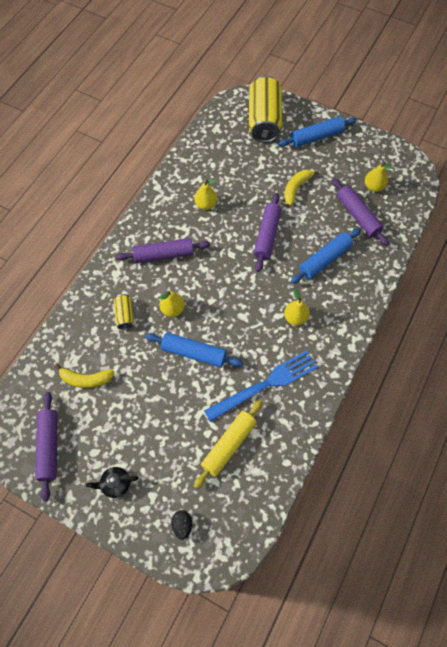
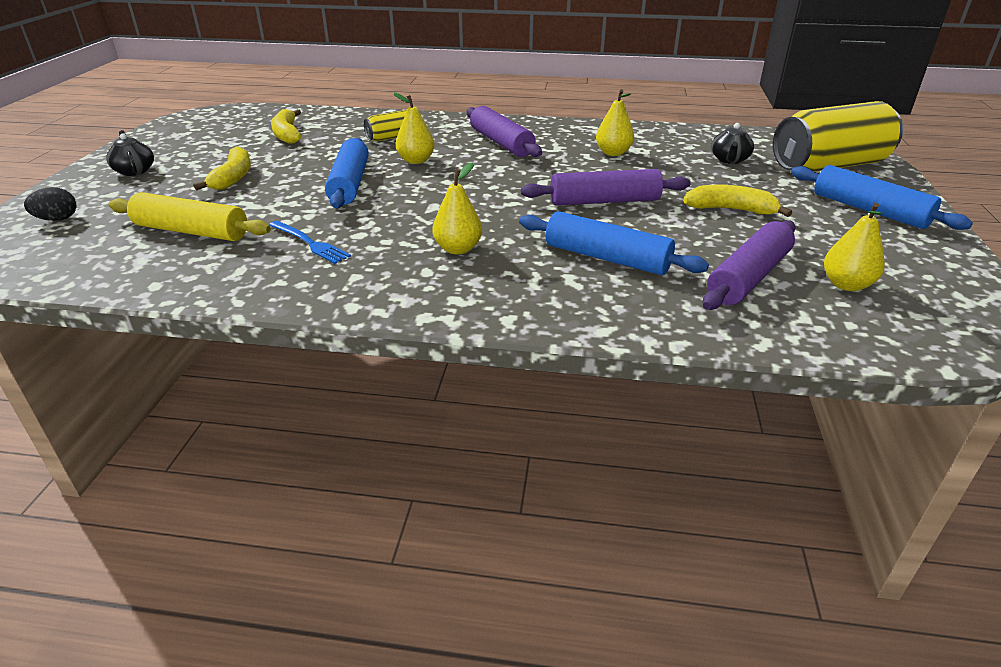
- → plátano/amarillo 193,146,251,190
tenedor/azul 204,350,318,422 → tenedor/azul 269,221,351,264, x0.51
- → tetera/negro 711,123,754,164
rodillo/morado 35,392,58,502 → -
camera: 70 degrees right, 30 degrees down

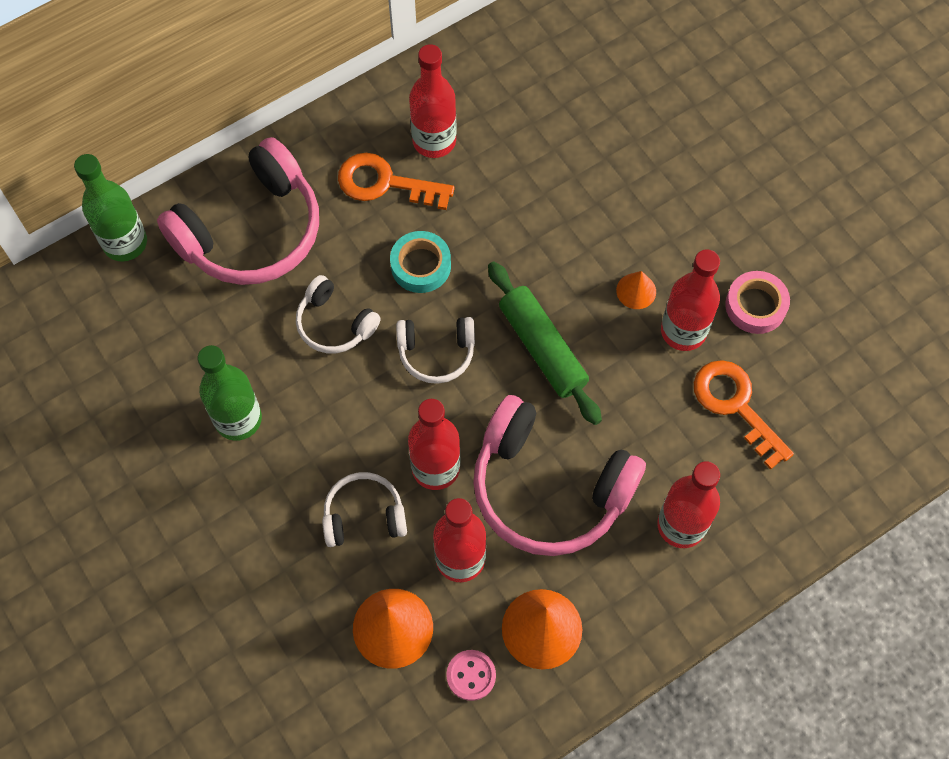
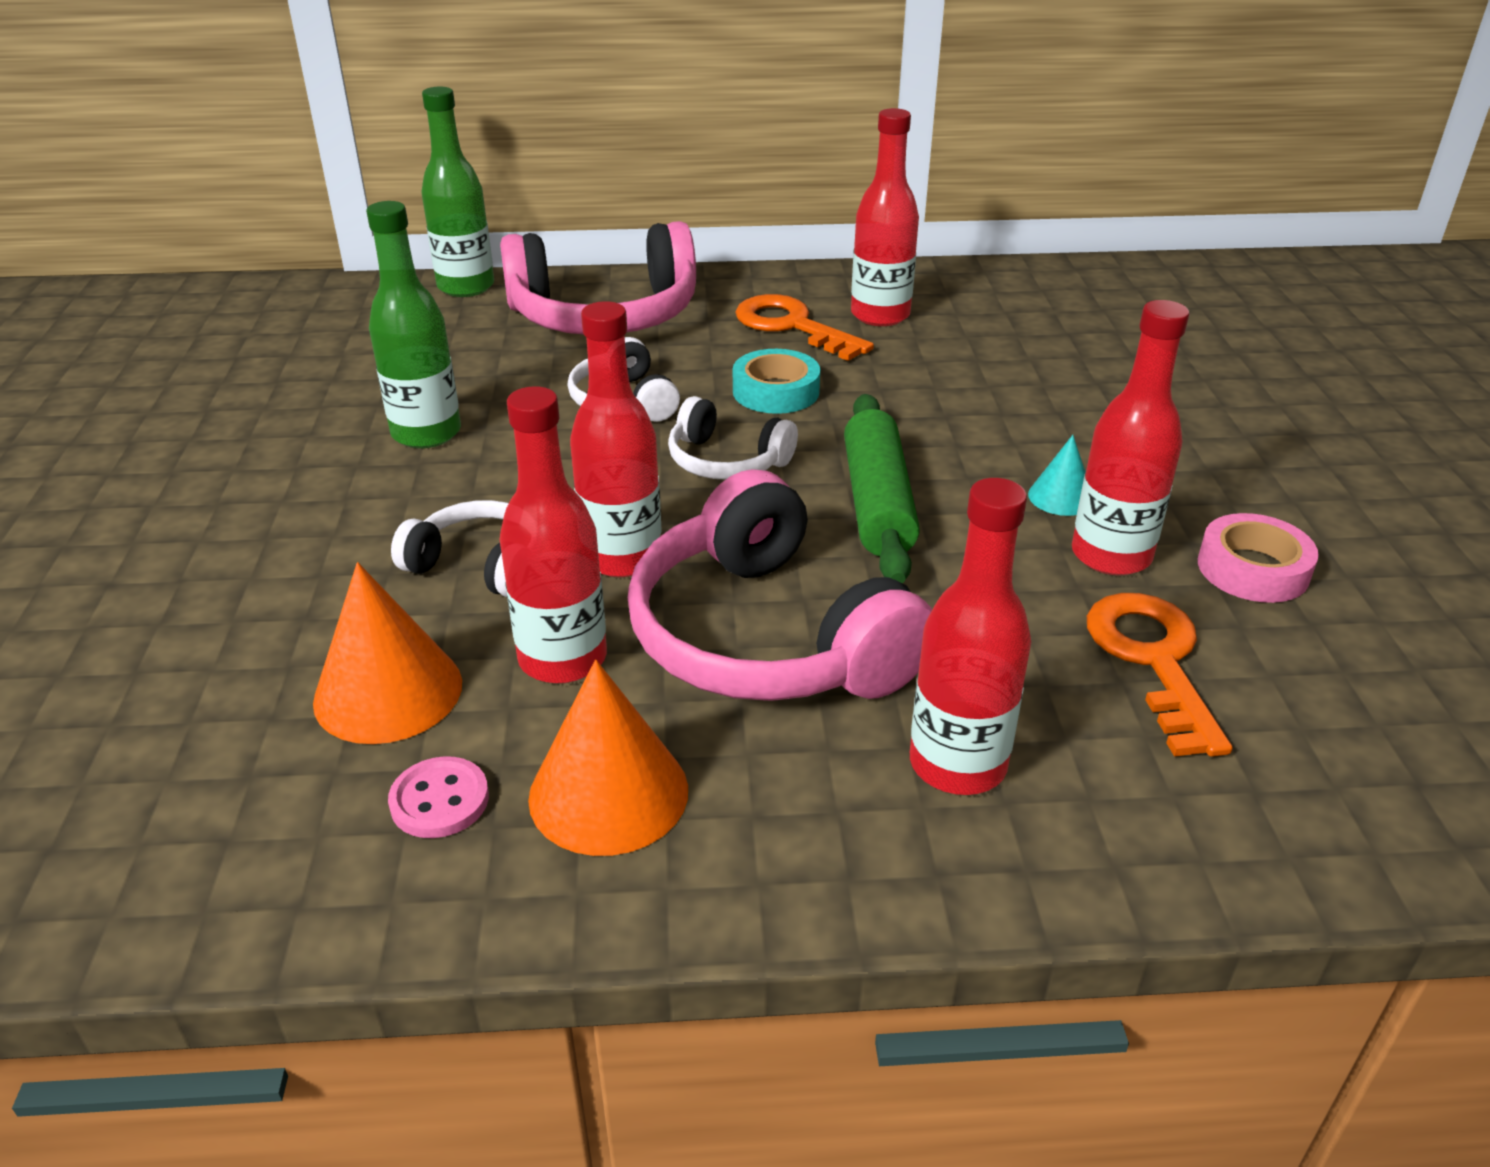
cono/naranja 616,271,656,309 → cono/turquesa 1028,435,1085,516
camera: 30 degrees right, 30 degrees down

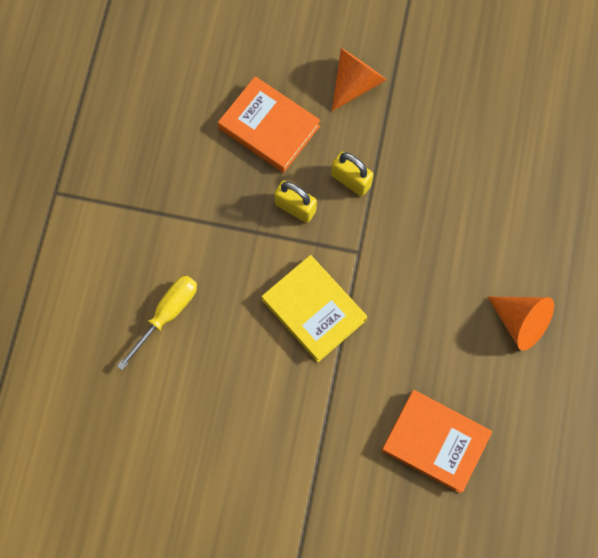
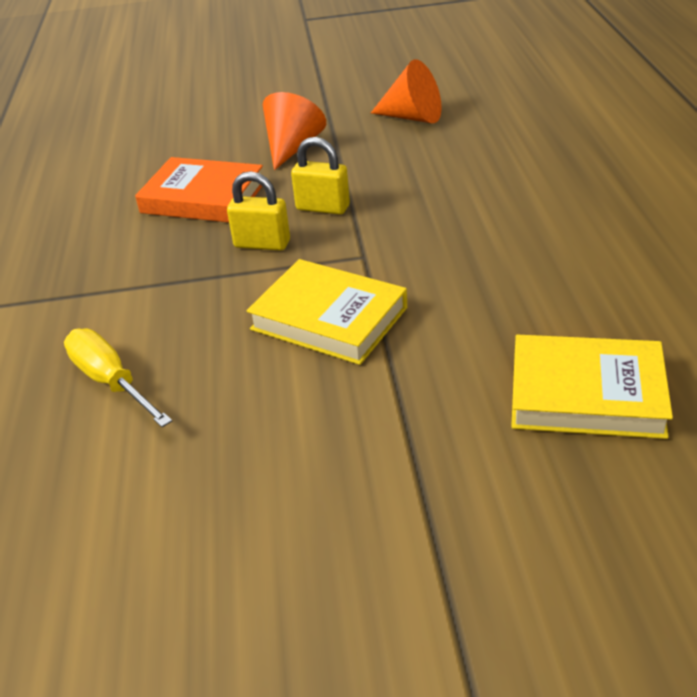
destornillador/amarillo 117,276,197,371 → destornillador/amarillo 64,329,172,427, 60 degrees counterclockwise
cono/naranja 488,297,554,351 → cono/naranja 371,59,442,123, moved
libro/naranja 381,390,492,493 → libro/amarillo 511,335,673,439
camera: 15 degrees left, 35 degrees down

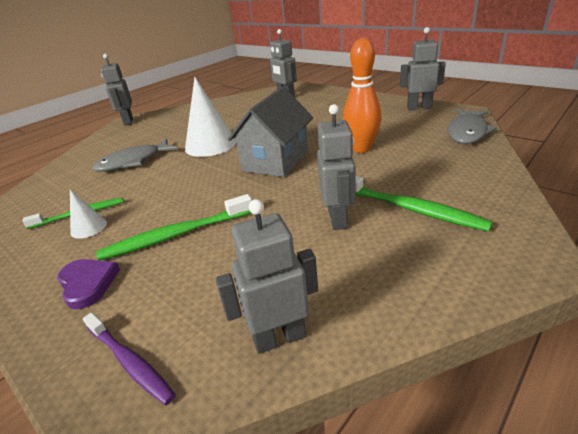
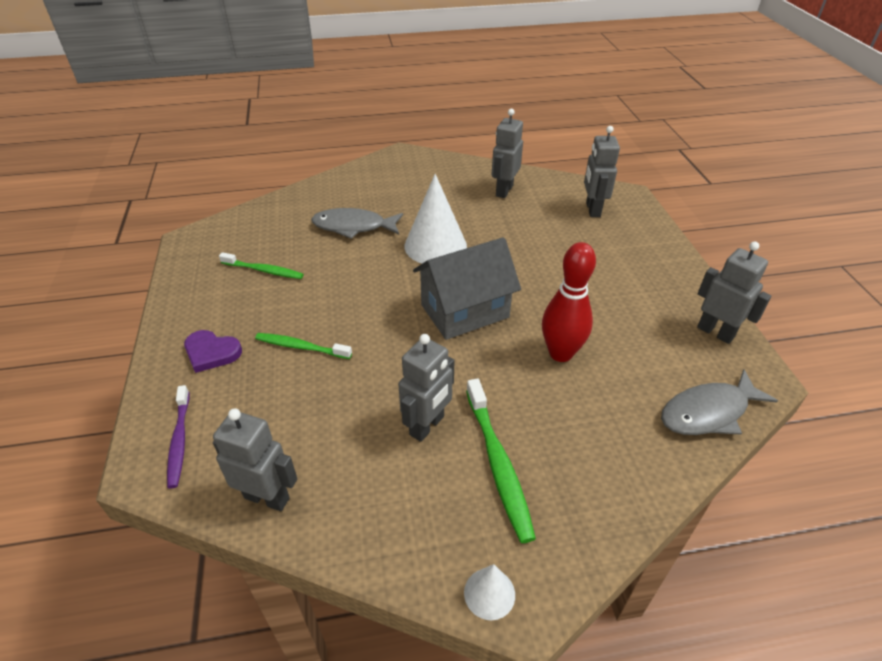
corazón/morado 57,259,120,310 → corazón/morado 184,330,242,373, 105 degrees clockwise
cepillo de dientes/verde 96,194,252,261 → cepillo de dientes/verde 255,333,352,359, x0.66
cono/blanco 70,190,107,239 → cono/blanco 464,564,515,620, moved
robot/gris 100,53,133,126 → robot/gris 492,109,523,198, moved
bolo/naranja 343,38,381,153 → bolo/rojo 542,242,596,362
camera: 35 degrees right, 10 degrees up

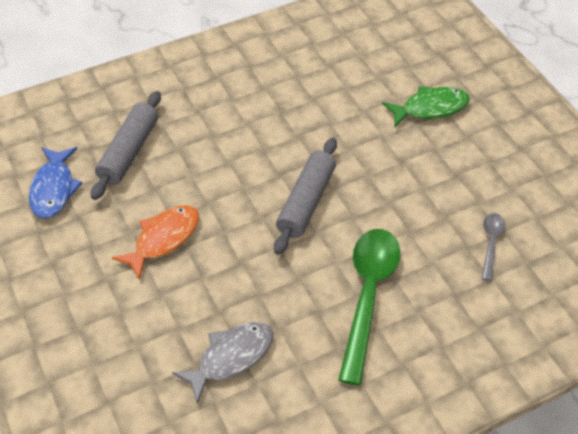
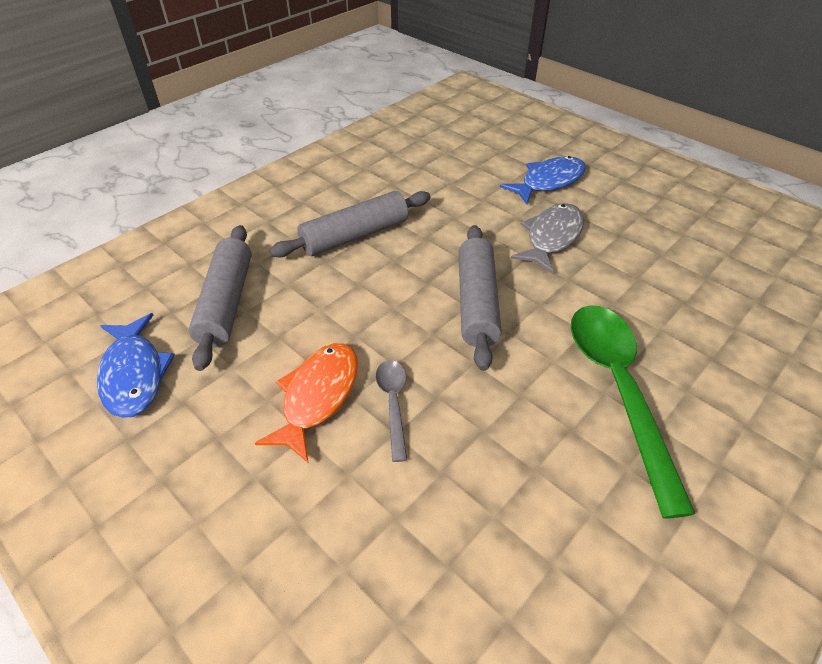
- → rodillo/gris 269,191,431,257
cuchara/gris 482,213,505,281 → cuchara/gris 376,360,407,462, moved
pez/verde 382,86,470,127 → pez/azul 500,156,586,204
pez/gris 172,322,273,404 → pez/gris 511,203,584,274, moved
camera: 20 degrees left, 5 degrees down

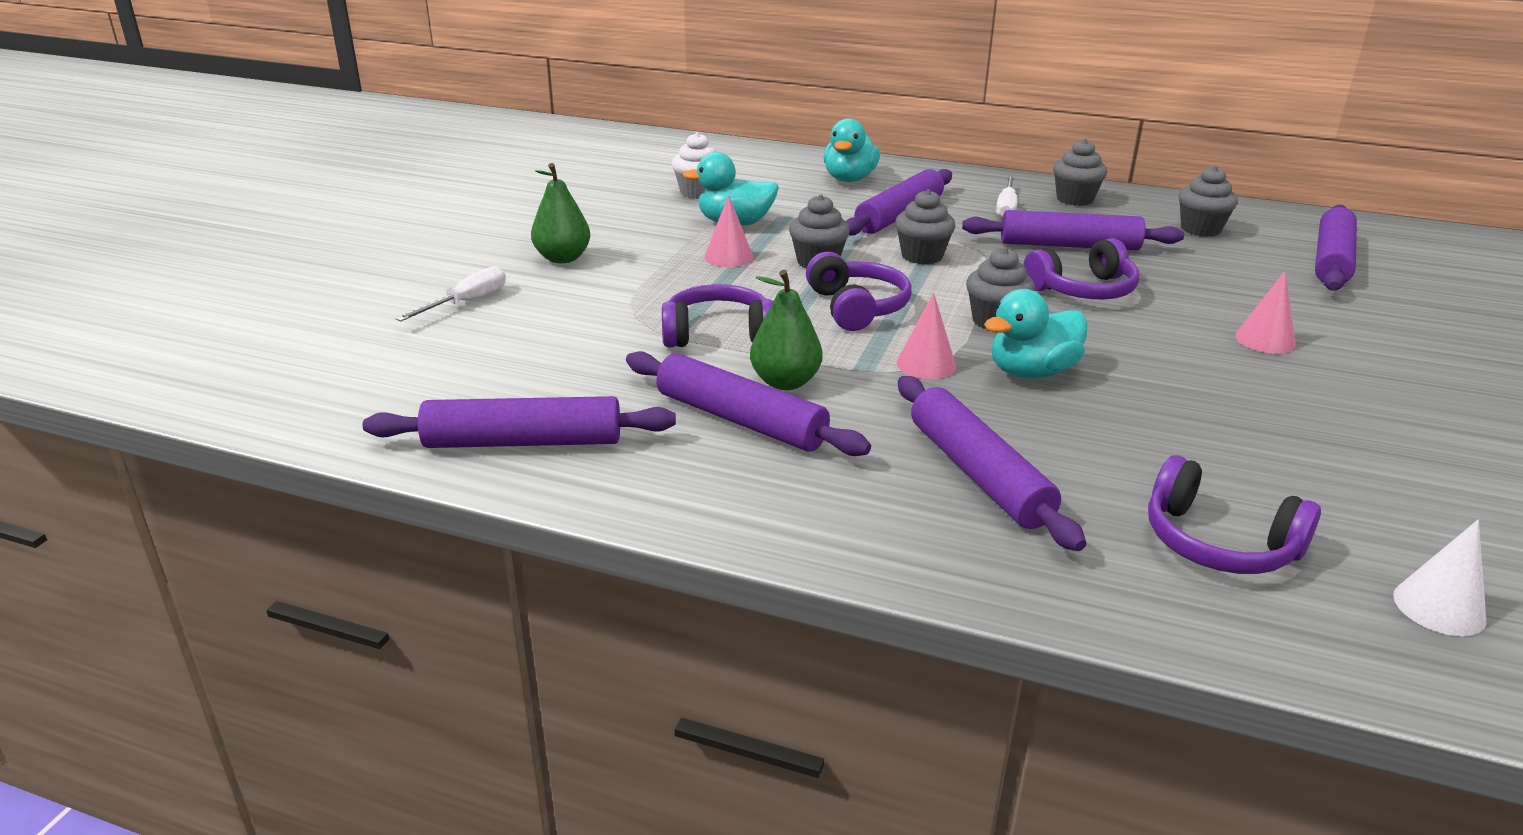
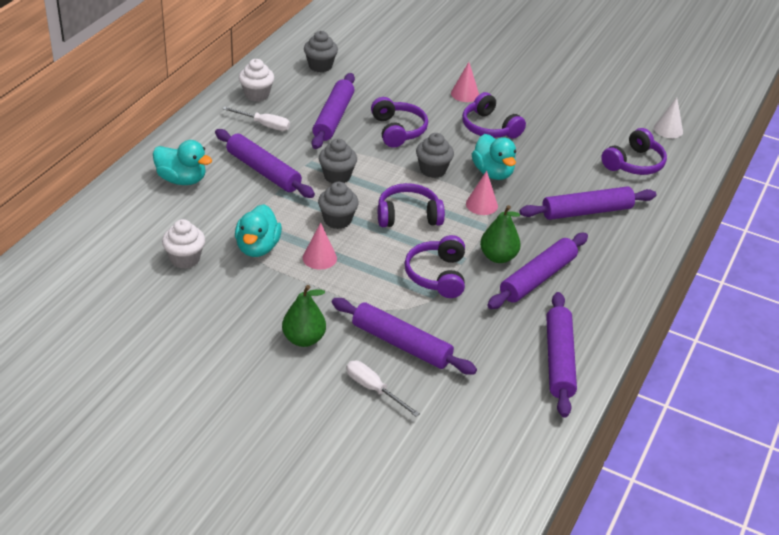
magdalena/gris 1053,139,1107,206 → magdalena/blanco 239,59,274,102
rodillo/morado 1315,205,1357,290 → rodillo/morado 332,298,477,375, moved
- → auriculares/morado 462,92,526,139
camera: 85 degrees left, 10 degrees up

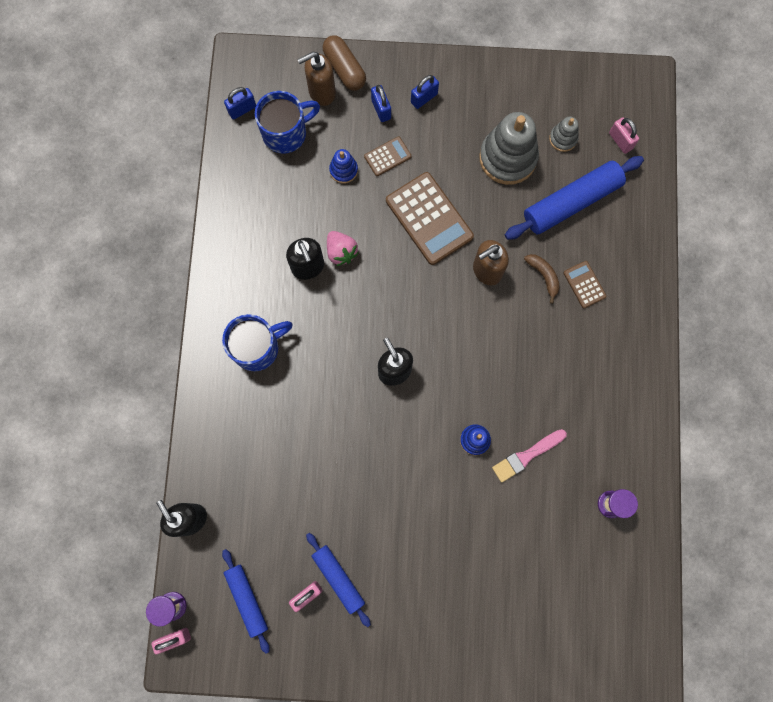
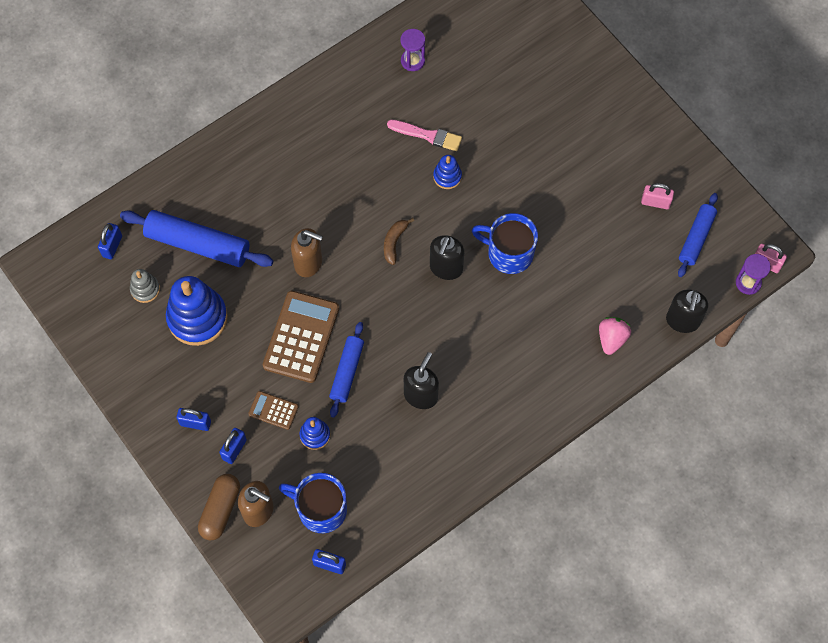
candado/rosa 609,117,639,154 → candado/azul 98,223,122,259
juguete apilable/gris 479,112,539,185 → juguete apilable/azul 166,276,228,346
rodillo/azul 306,533,371,627 → rodillo/azul 329,322,364,418, moved
plátano/marrón 524,254,560,304 → plátano/marrón 384,218,414,265, moved
taza/azul 222,314,293,371 → taza/azul 472,213,538,274, moved
fresa/rosa 327,231,359,266 → fresa/rosa 599,317,631,355, moved
calculadora/marrón 564,261,607,308 → -
camera: 130 degrees left, 10 degrees down

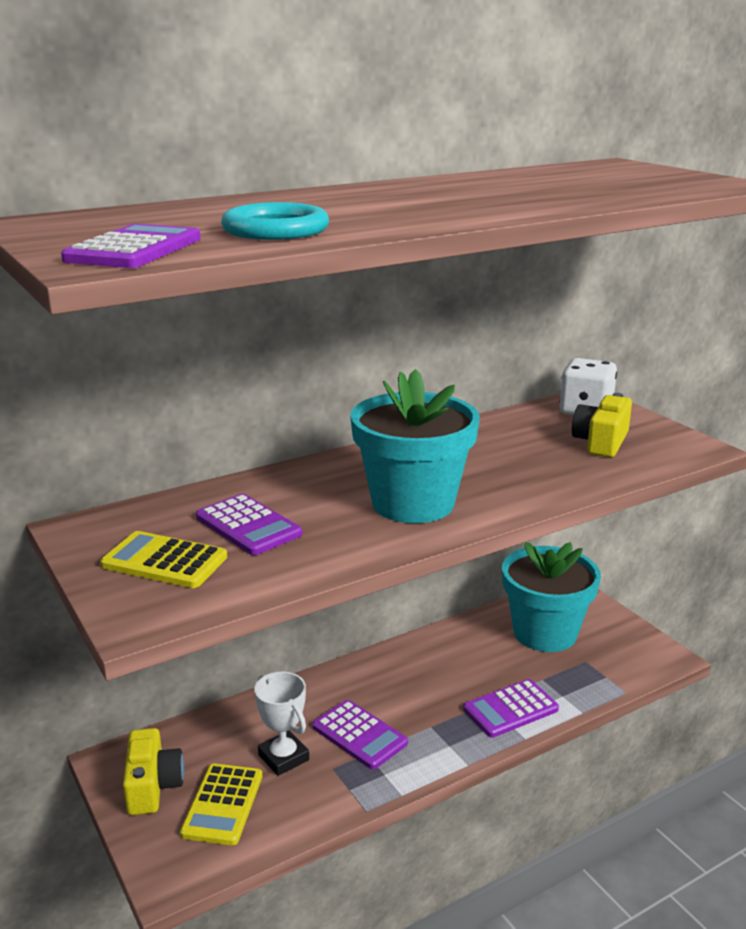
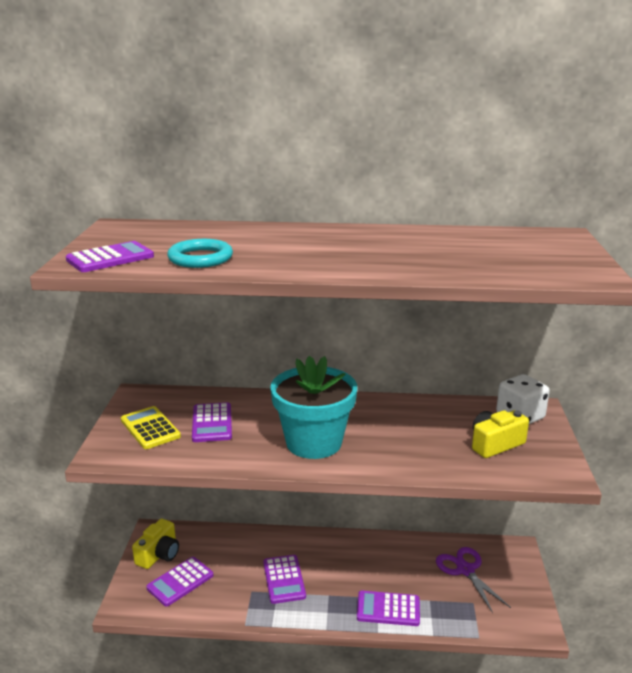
calculadora/amarillo 180,763,262,845 → calculadora/morado 146,557,214,607
maceta/turquesa 502,542,601,652 → tijeras/morado 436,547,511,613
trofeo/blanco 254,672,309,776 → -
camera: 35 degrees right, 0 degrees up

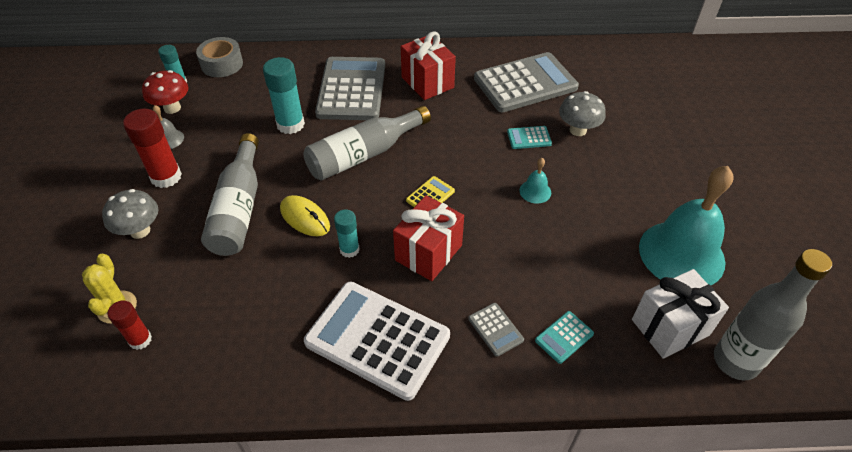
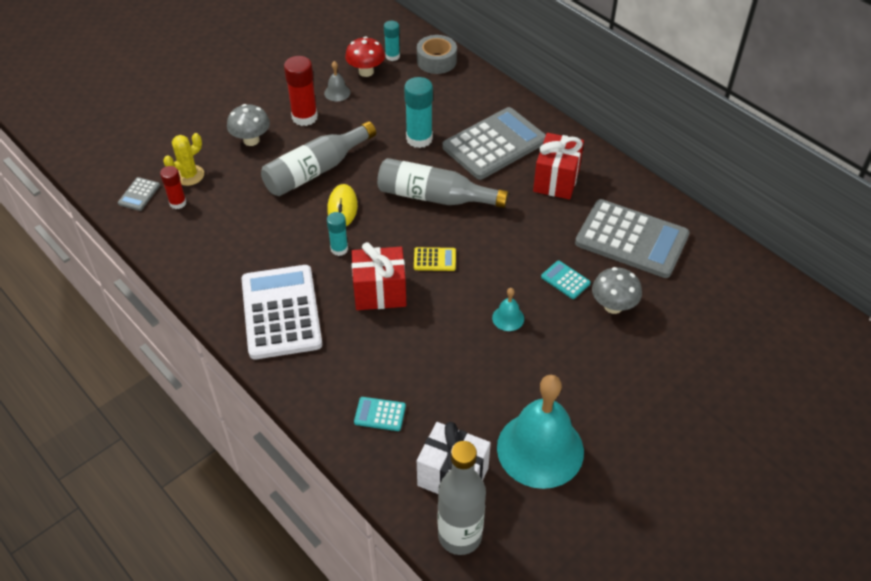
calculadora/gris 468,303,524,357 → calculadora/gris 118,177,160,211, moved
camera: 50 degrees right, 0 degrees up

